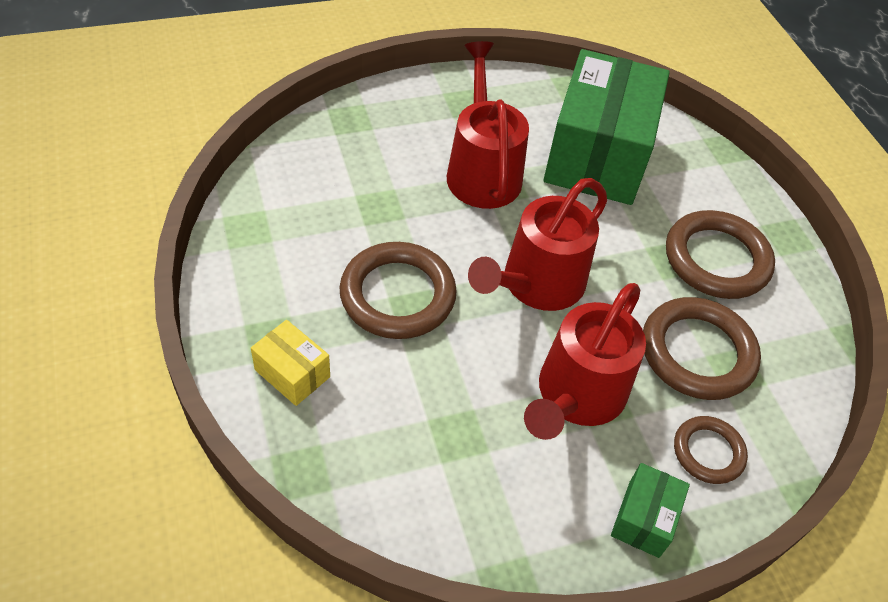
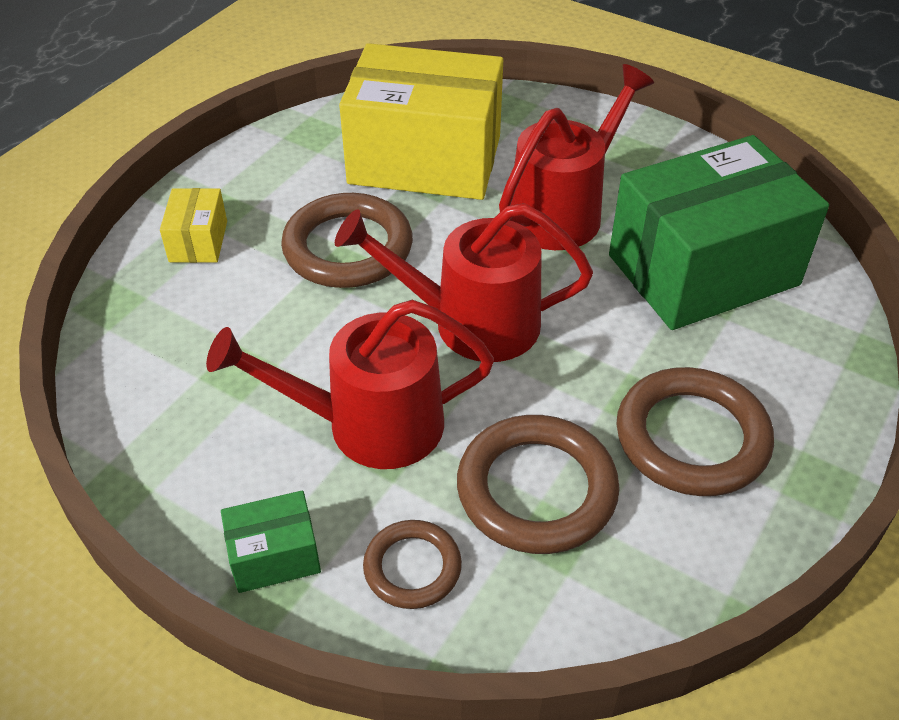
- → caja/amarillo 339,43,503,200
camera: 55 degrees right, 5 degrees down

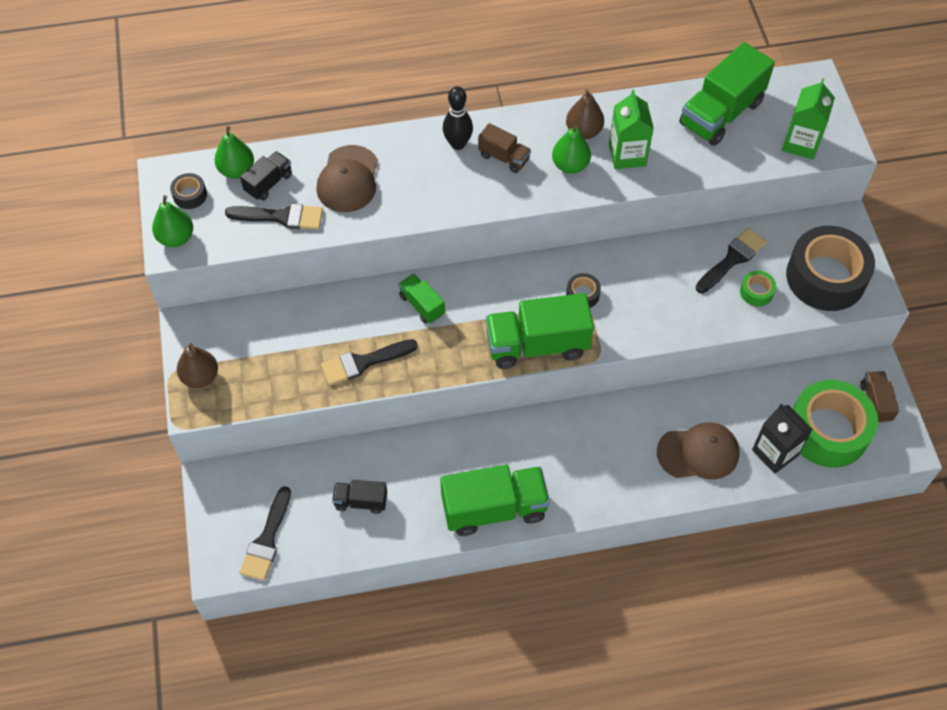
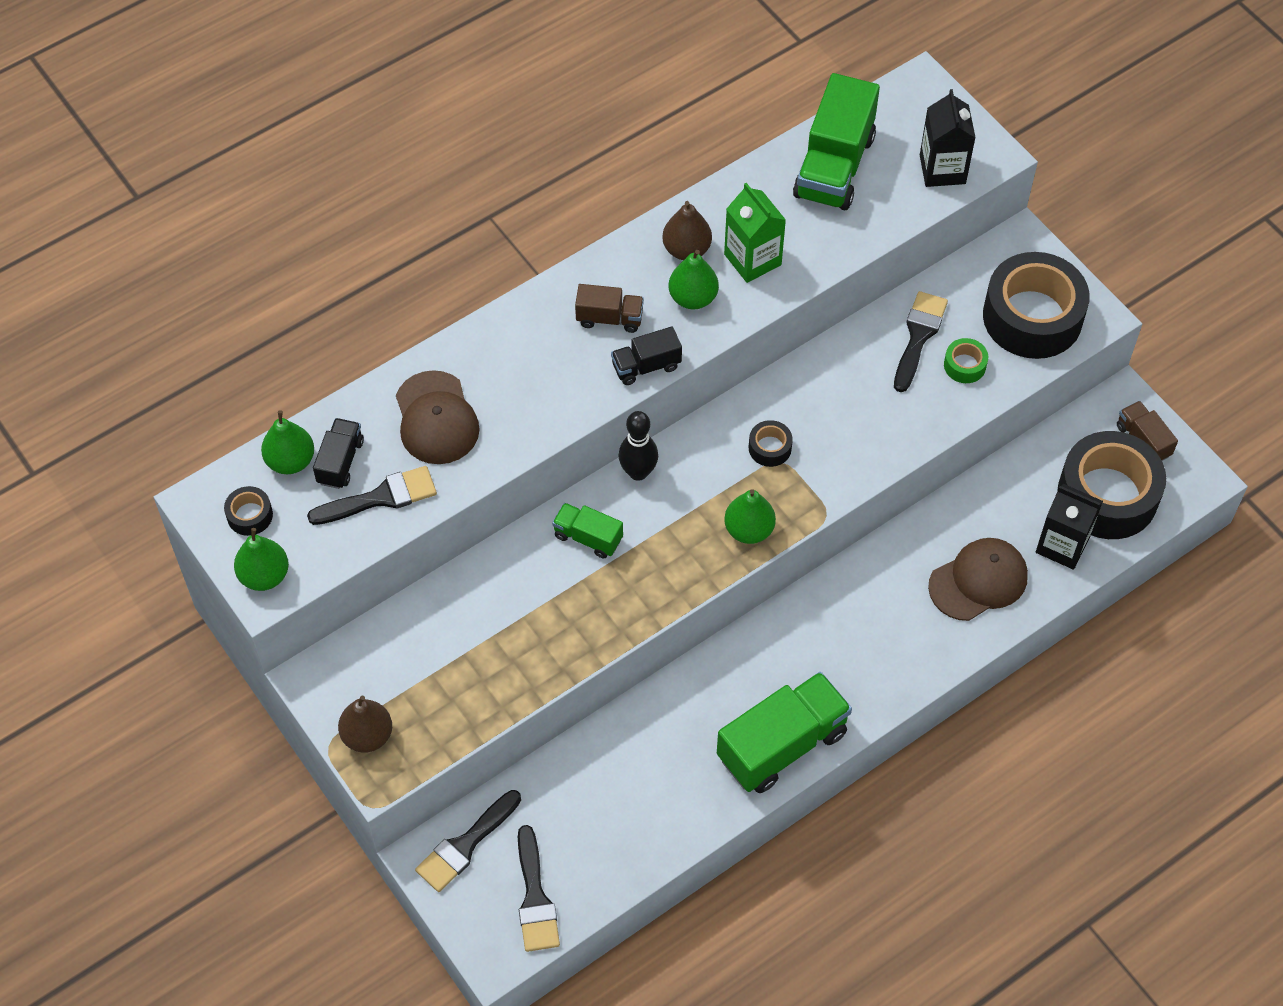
pincel/negro 321,339,418,385 → pincel/negro 415,790,521,892, moved
camión/negro 332,480,387,514 → camión/negro 611,326,682,385, moved
bolo/negro 443,86,473,150 → bolo/negro 619,411,658,481, moved
camión/verde 486,293,594,369 → pera/verde 724,489,776,544
cartón de leche/verde 782,78,835,159 → cartón de leche/negro 920,89,976,187
cinta adhesiva/verde 793,380,878,468 → cinta adhesiva/negro 1057,431,1166,539
camera: 25 degrees left, 0 degrees up

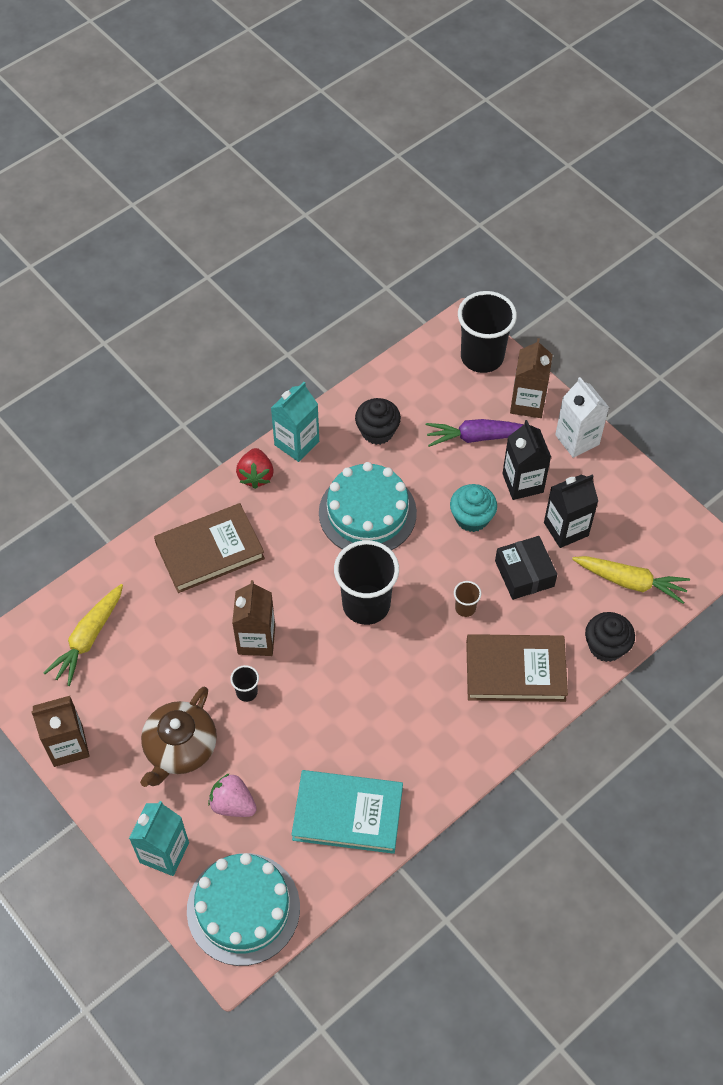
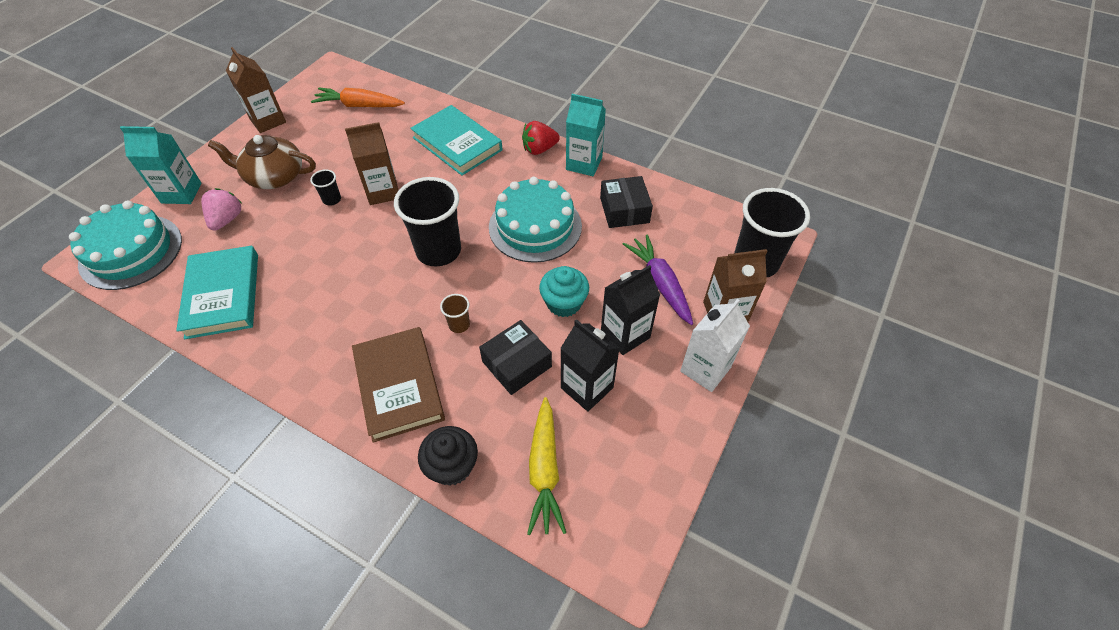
zanahoria/amarillo 44,584,123,686 → zanahoria/naranja 311,88,405,107
libro/marrón 154,503,265,593 → libro/turquesa 410,105,502,176
magdalena/negro 355,398,401,445 → caja/negro 600,176,653,228
camera: 70 degrees right, 5 degrees down

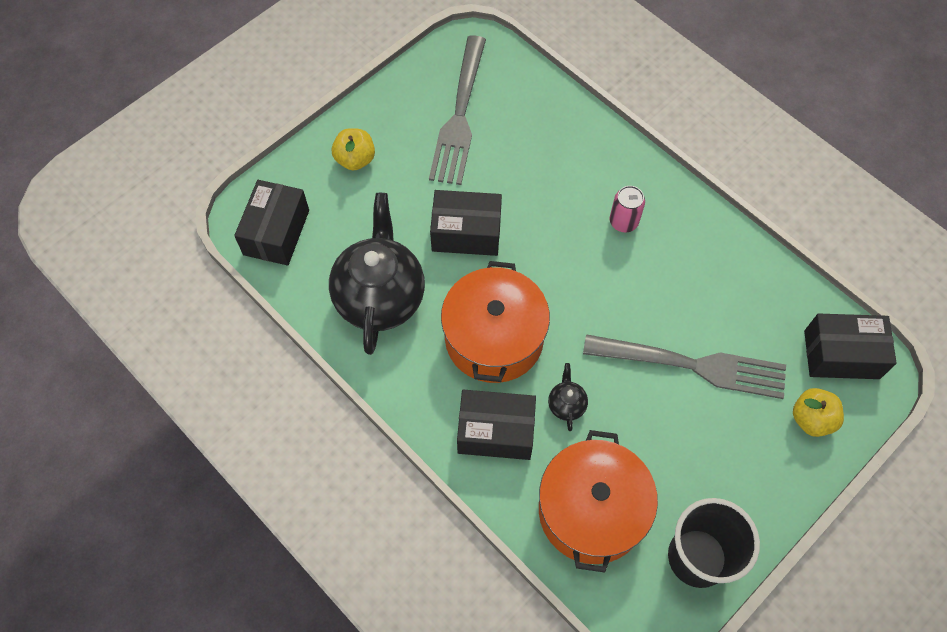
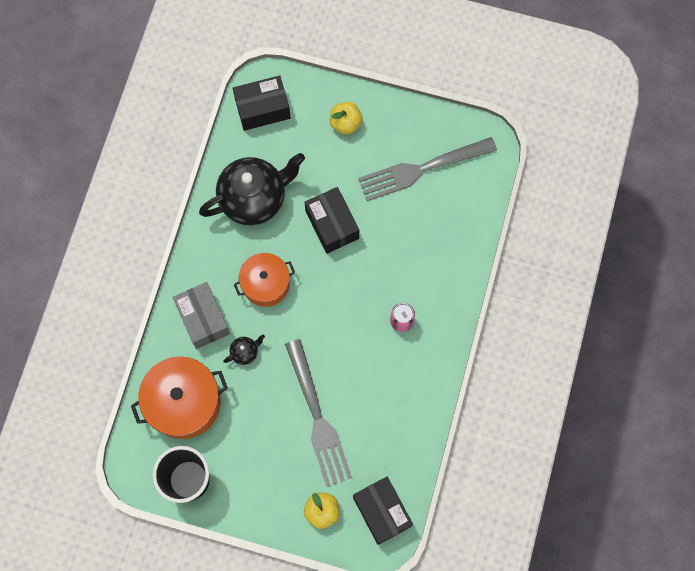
caja/negro 457,390,536,460 → caja/gris 173,282,230,349
olla/naranja 441,261,550,383 → olla/naranja 234,253,295,307, x0.66
camera: 60 degrees right, 10 degrees up

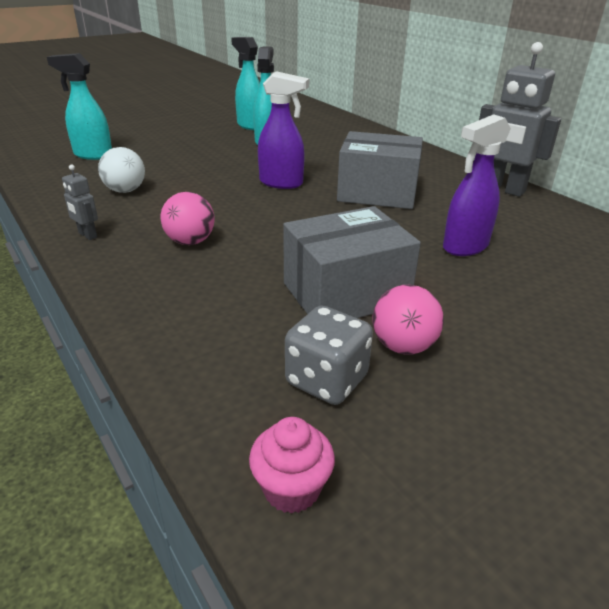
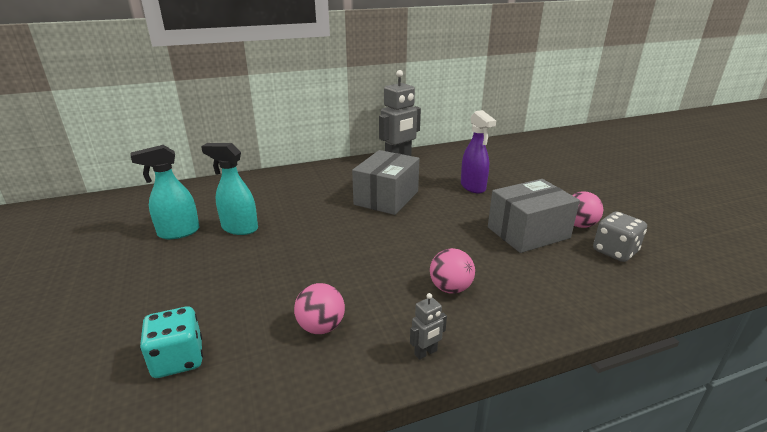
pulverizador/turquesa 47,53,112,160 → dado/turquesa 140,307,203,378
pelota/blanco 98,147,145,193 → pelota/rosa 294,283,345,334
caja/gris 283,206,421,318 → caja/gris 488,179,580,253, 75 degrees clockwise
magdalena/rosa 249,417,335,514 → -
pulverizador/morado 258,71,309,189 → -
camera: 75 degrees left, 5 degrees down

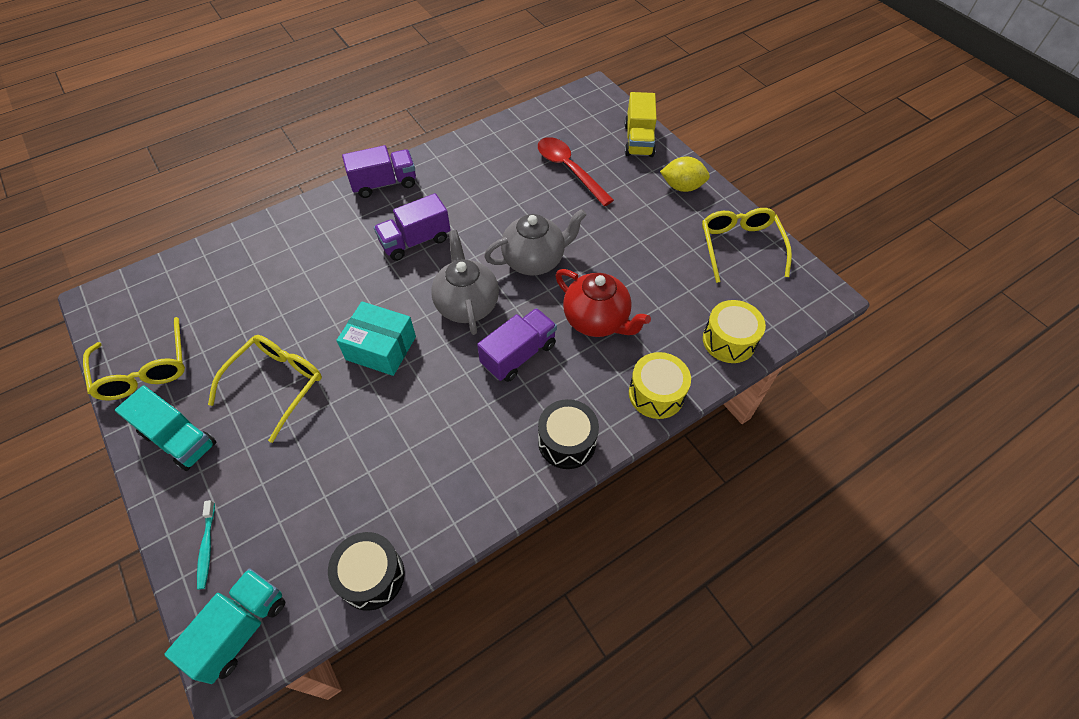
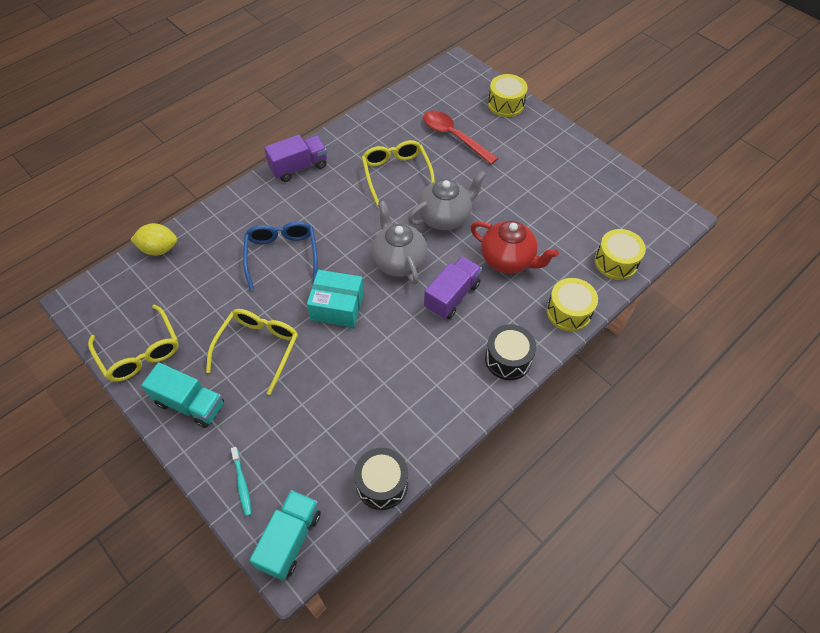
limón/amarillo 660,157,710,192 → limón/amarillo 130,223,177,256, moved
- → gafas/azul 243,221,318,290
gafas/amarillo 702,208,792,283 → gafas/amarillo 362,140,435,206, moved
camión/amarillo 625,92,657,157 → tambor/amarillo 488,74,527,117
camión/morado 374,193,451,261 → -
camera: 10 degrees left, 0 degrees up

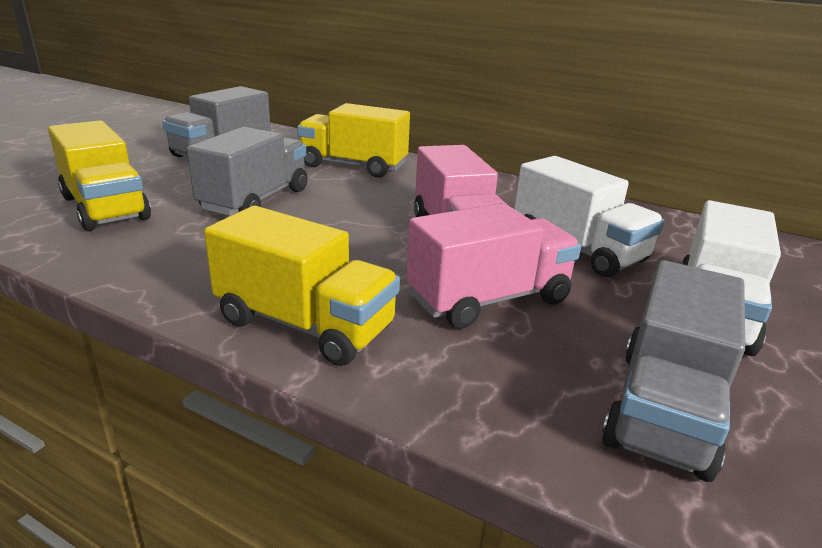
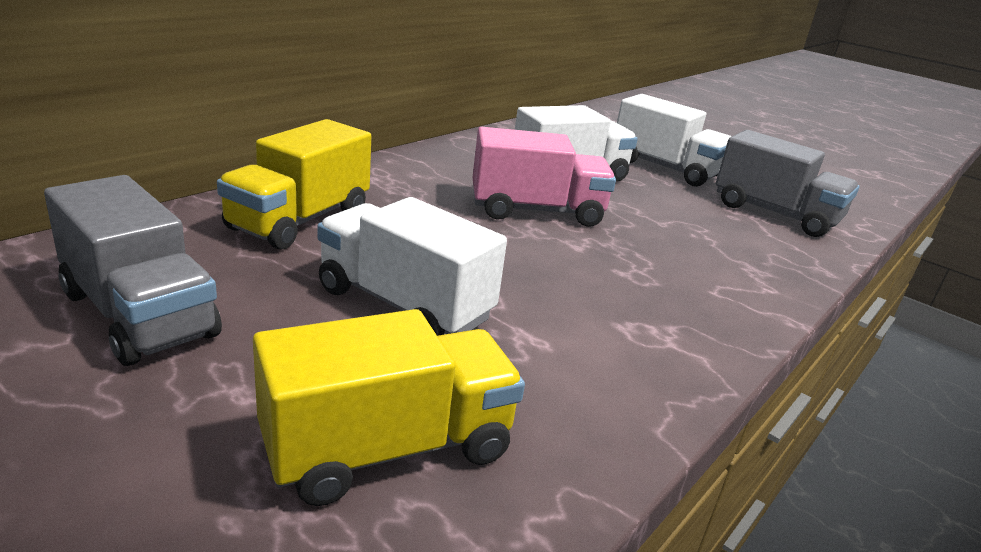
camión/gris 187,127,308,216 → camión/blanco 317,197,507,336
camión/amarillo 204,206,400,366 → -
camión/rosa 406,203,581,329 → -
camera: 80 degrees left, 0 degrees up

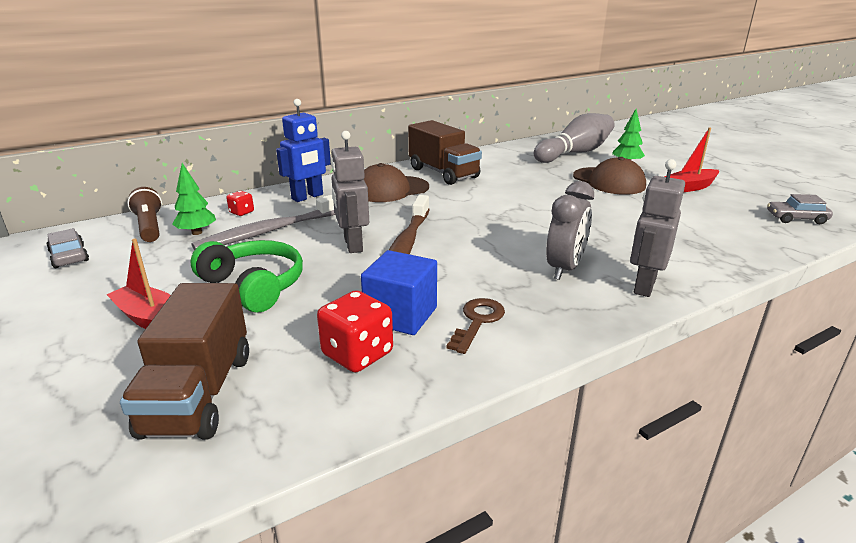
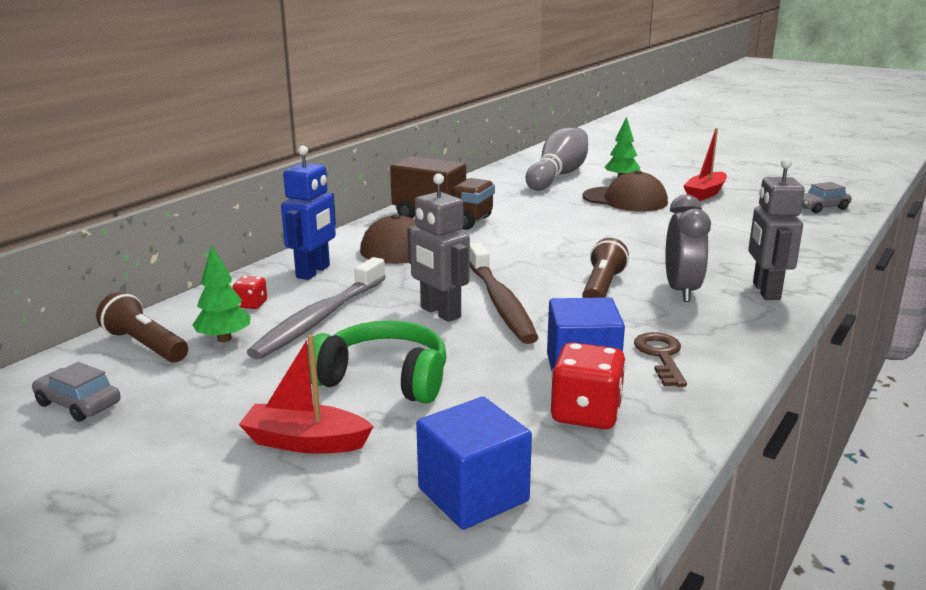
camión/marrón 120,283,249,440 → cubo/azul 416,397,532,530
- → lámpara de mano/marrón 582,238,629,298
camera: 25 degrees left, 5 degrees down

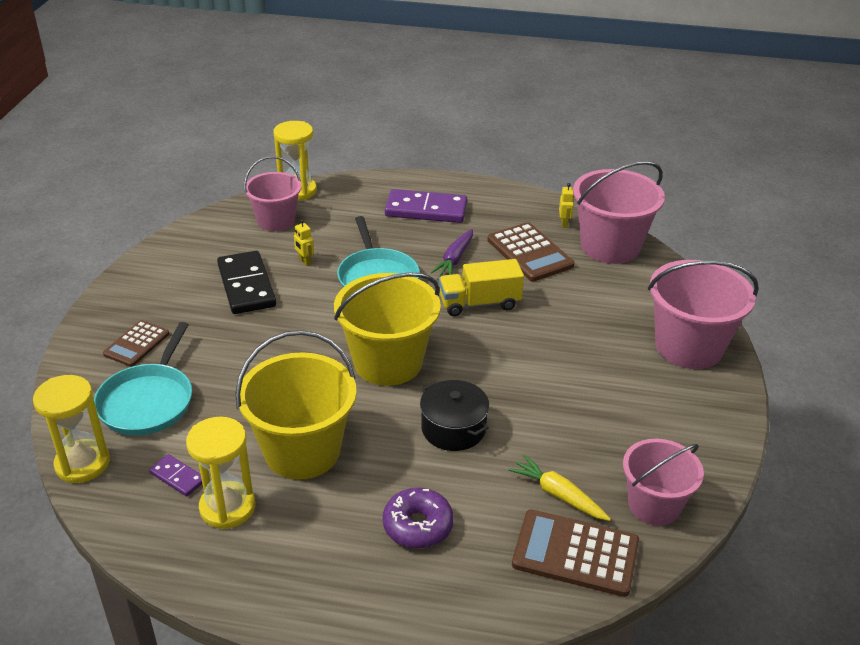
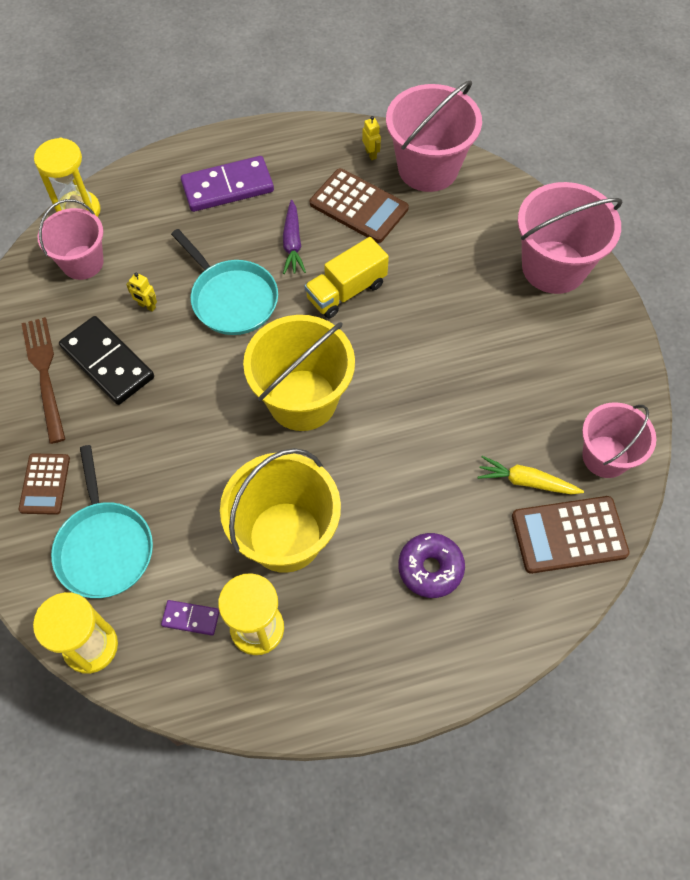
- → tenedor/marrón 21,317,65,444
olla/negro 420,380,489,451 → -
camera: 25 degrees left, 25 degrees up

